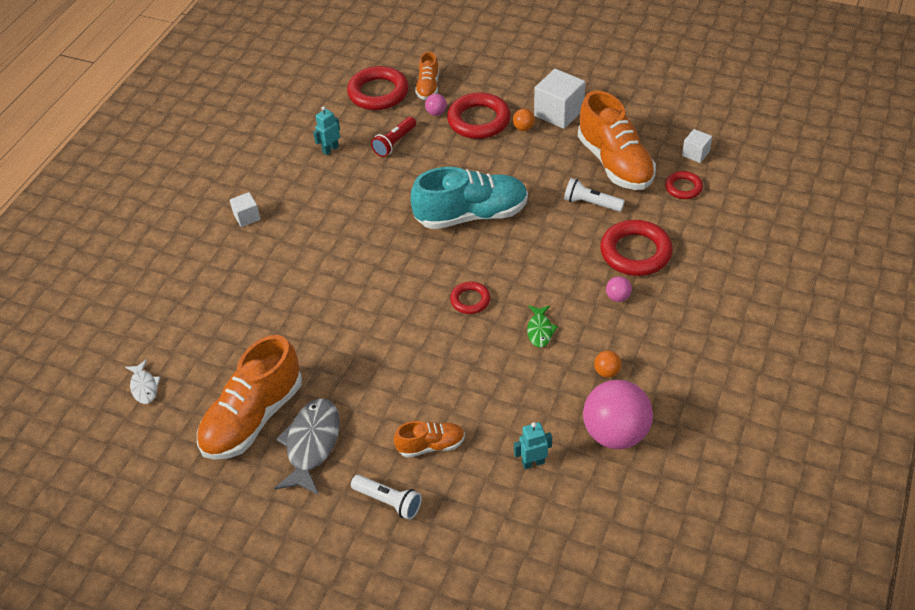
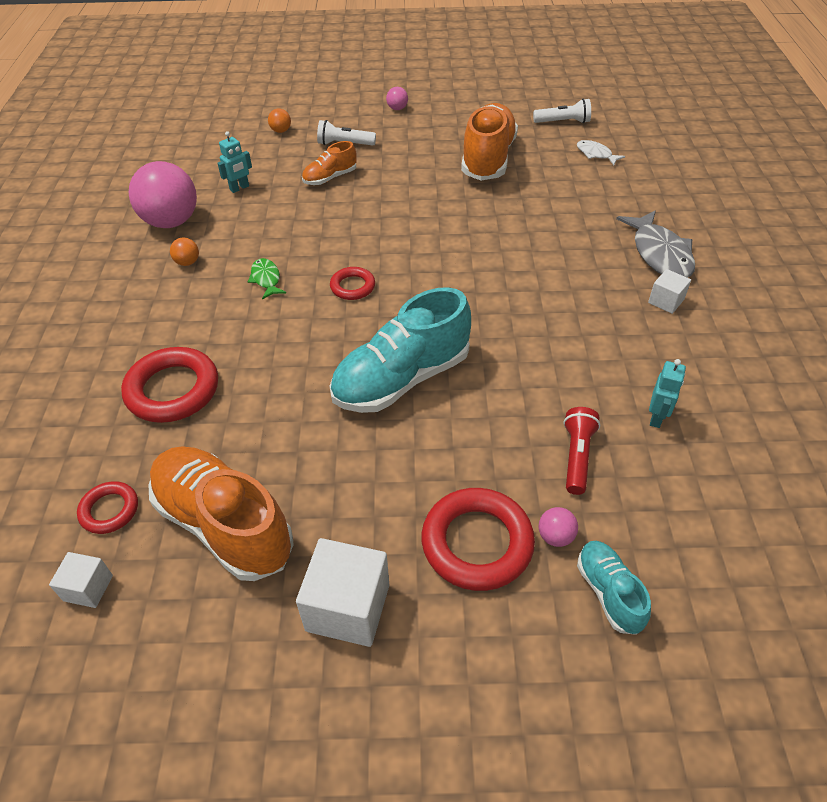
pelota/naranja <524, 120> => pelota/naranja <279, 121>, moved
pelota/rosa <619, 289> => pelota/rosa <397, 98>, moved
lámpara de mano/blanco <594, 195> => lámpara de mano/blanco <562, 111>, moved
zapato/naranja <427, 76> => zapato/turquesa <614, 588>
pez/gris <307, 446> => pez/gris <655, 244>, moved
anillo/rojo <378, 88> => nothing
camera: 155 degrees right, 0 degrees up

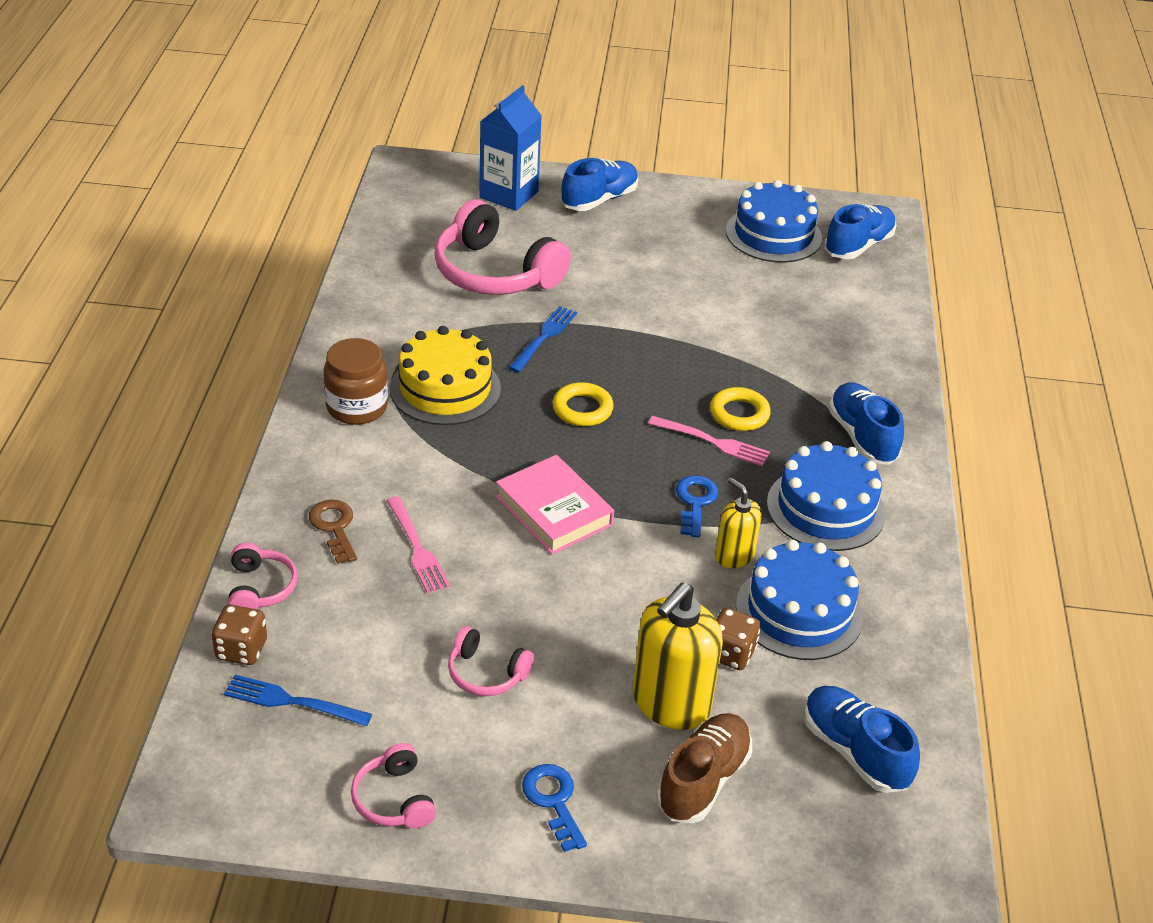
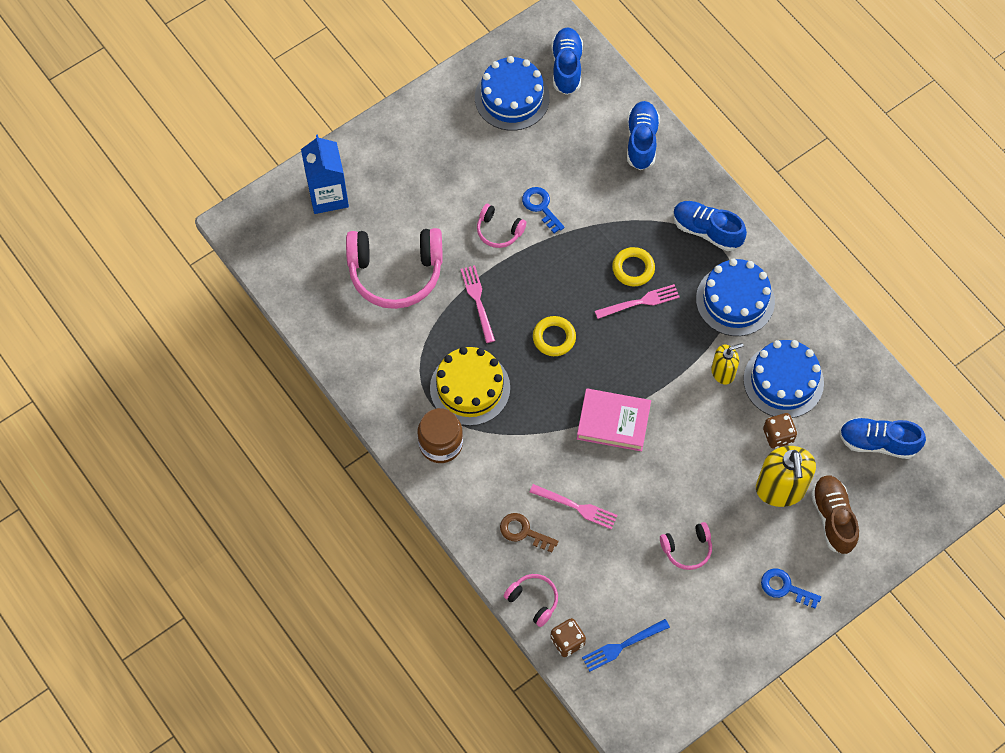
tenedor/azul <543, 339> => tenedor/rosa <478, 304>
auriculares/rosa <394, 786> => auriculares/rosa <502, 226>, moved
llave/azul <697, 506> => llave/azul <543, 210>, moved
zapato/azul <599, 184> => zapato/azul <643, 135>, moved
dispensador de jabón/amarillo <738, 523> => dispensador de jabón/amarillo <727, 363>, 150 degrees clockwise
camera: 40 degrees left, 25 degrees up

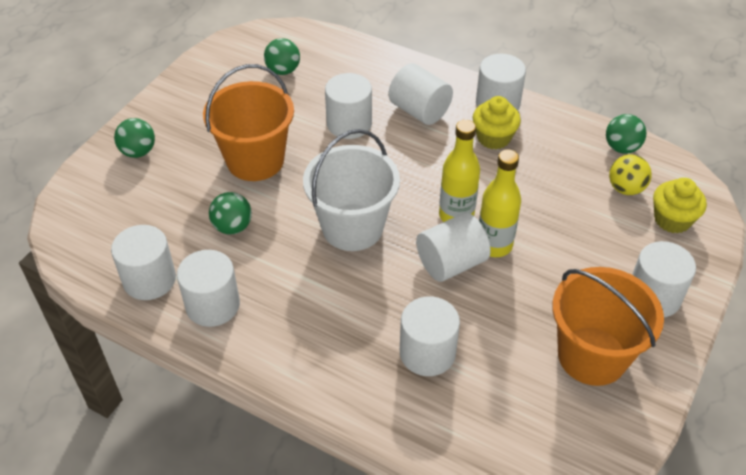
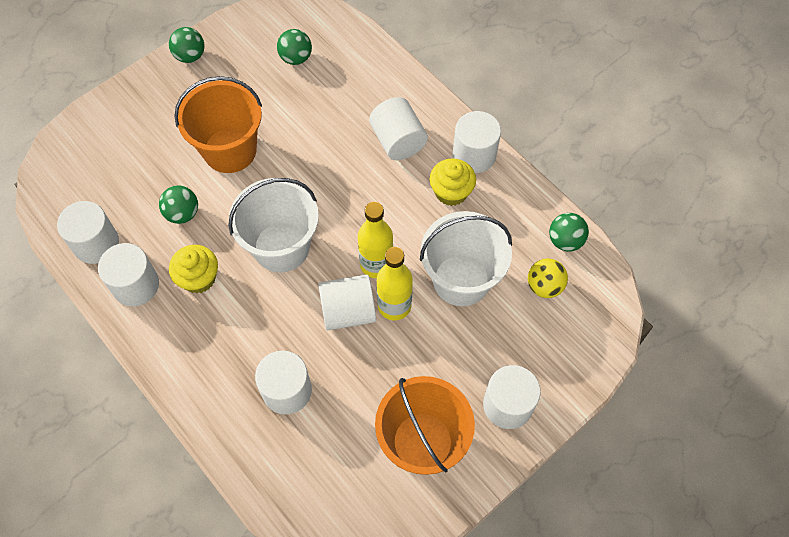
pelota/verde <134, 138> => pelota/verde <186, 45>, moved
magdalena/amarillo <680, 206> => magdalena/amarillo <193, 269>, moved
nothing => balde/blanco <466, 258>
cilindro/blanco <348, 106> => nothing
camera: 20 degrees right, 15 degrees up

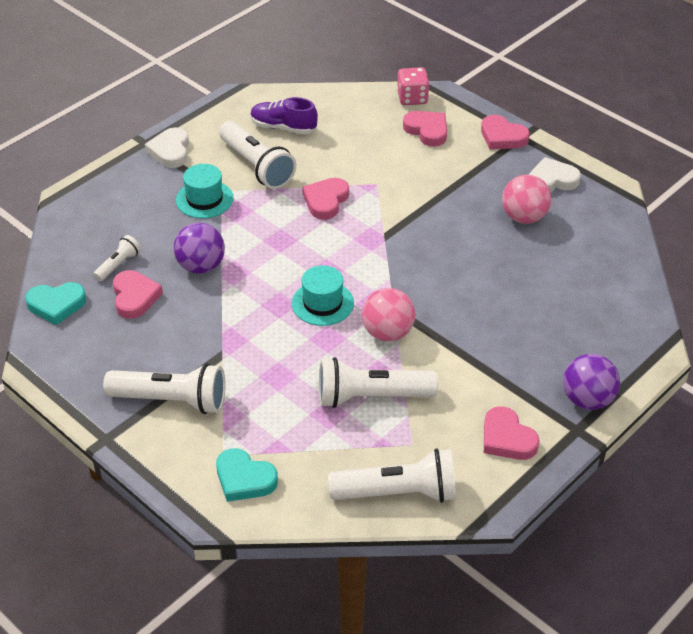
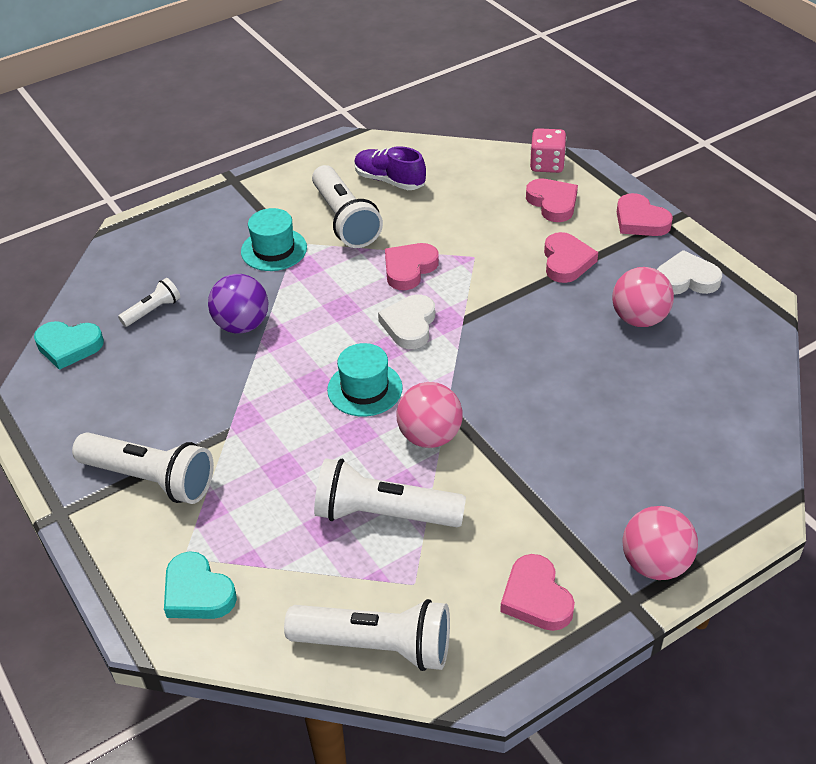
corazón/blanco <167, 147> => corazón/blanco <406, 321>, moved
corazón/rosa <138, 294> => corazón/rosa <571, 257>, moved
pelota/morado <591, 382> => pelota/rosa <660, 543>
camera: 15 degrees right, 0 degrees up

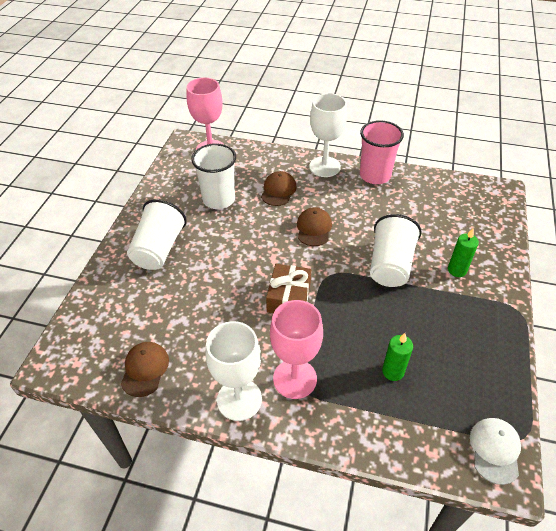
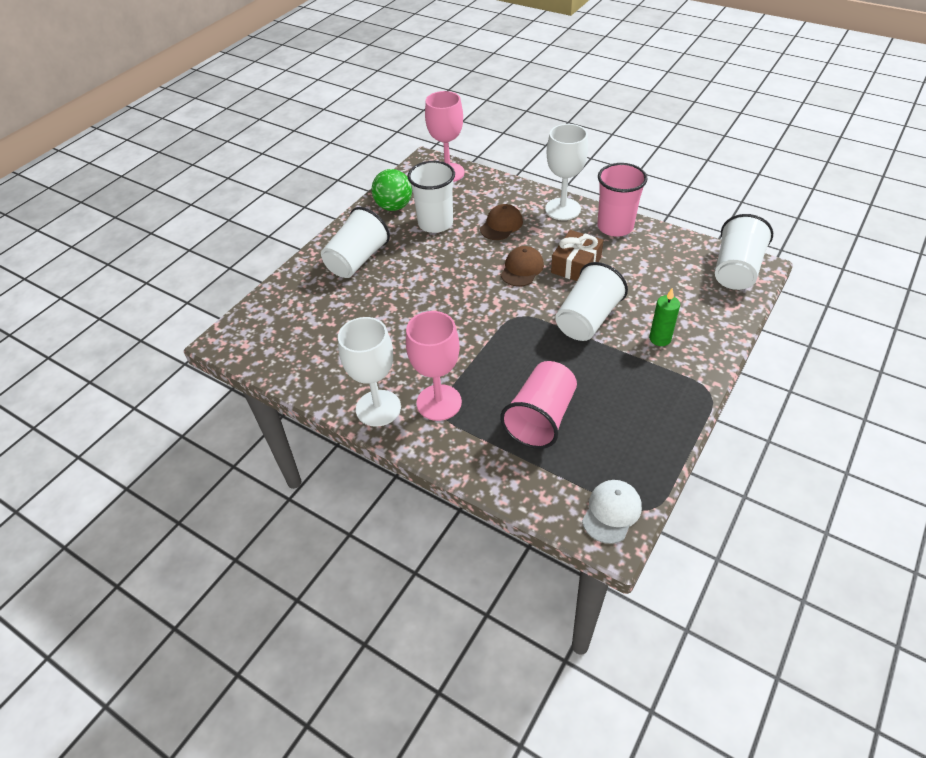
nothing => pelota/verde <391, 190>
vela/verde <397, 357> => vaso/rosa <538, 405>
regalo/marrón <288, 288> => regalo/marrón <577, 255>, moved
nothing => vaso/blanco <744, 252>
gorra/marrón <145, 369> => nothing
camera: 20 degrees right, 0 degrees up

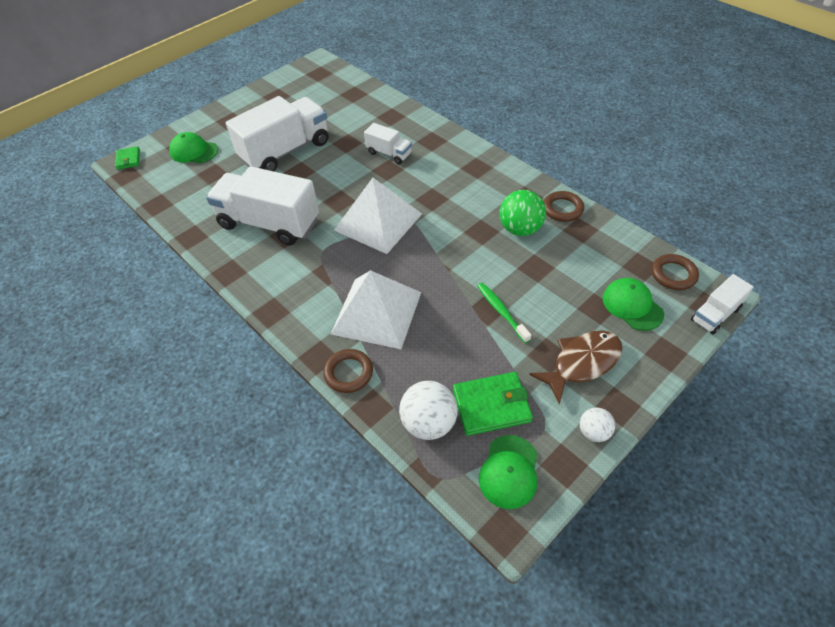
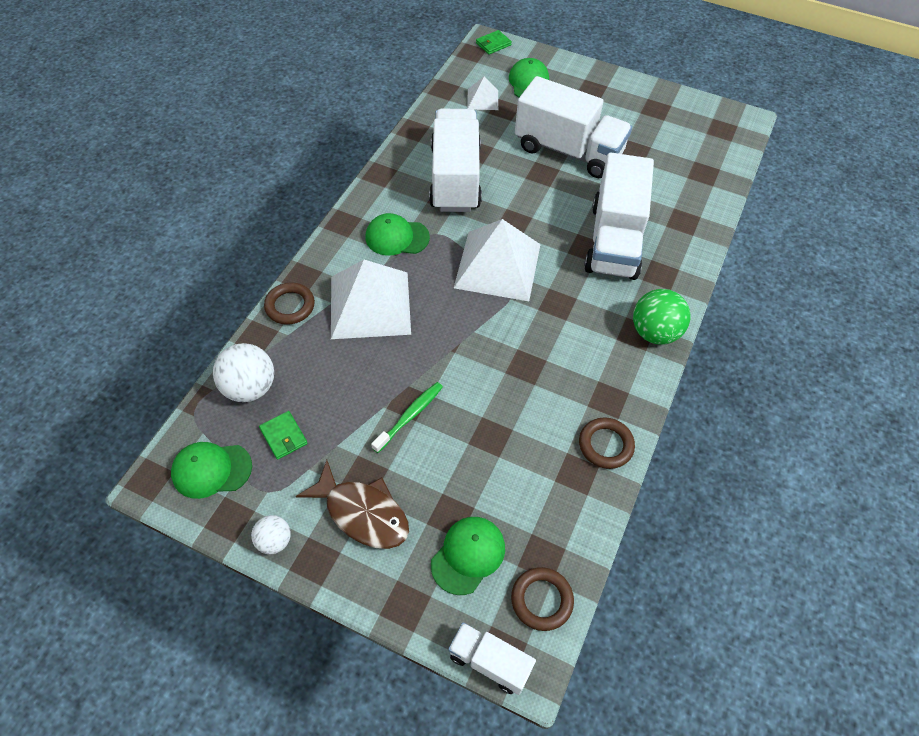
cartera/verde <493, 404> => cartera/verde <283, 435>, x0.58
nothing => gorra/verde <398, 234>
nothing => pirámide/blanco <482, 93>
camión/blanco <388, 143> => camión/blanco <619, 216>, x2.02
pelota/verde <523, 213> => pelota/verde <662, 317>, moved
camera: 65 degrees right, 5 degrees up

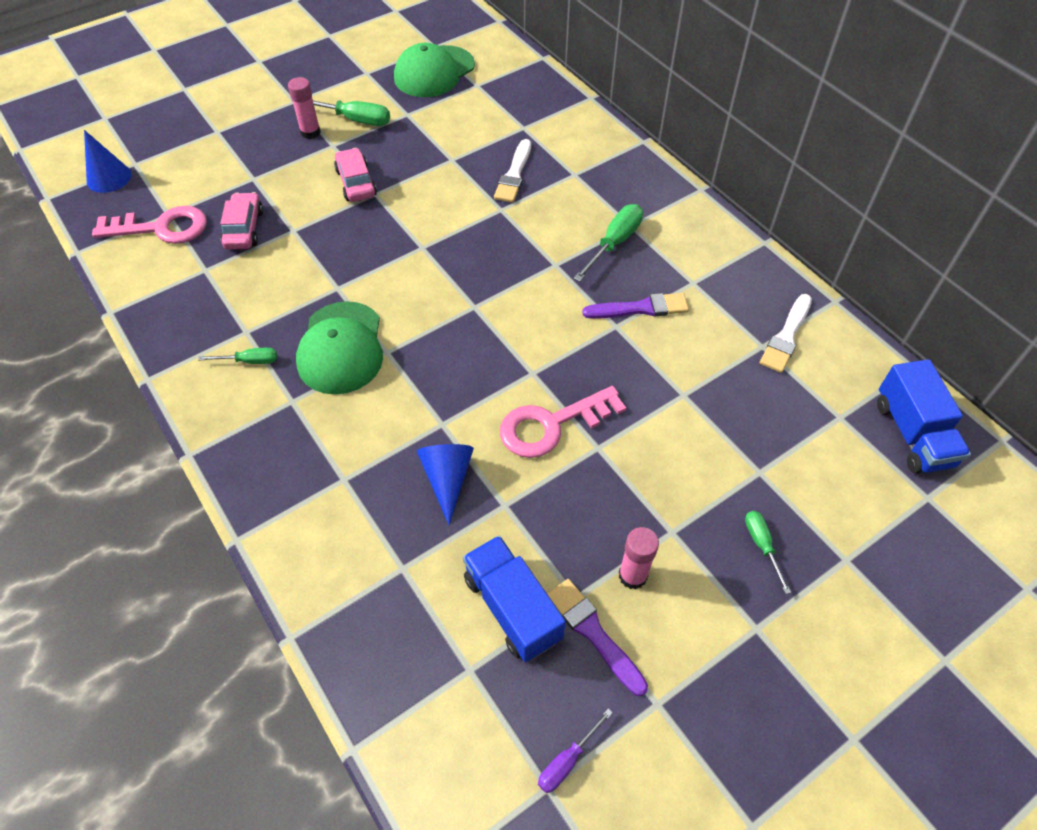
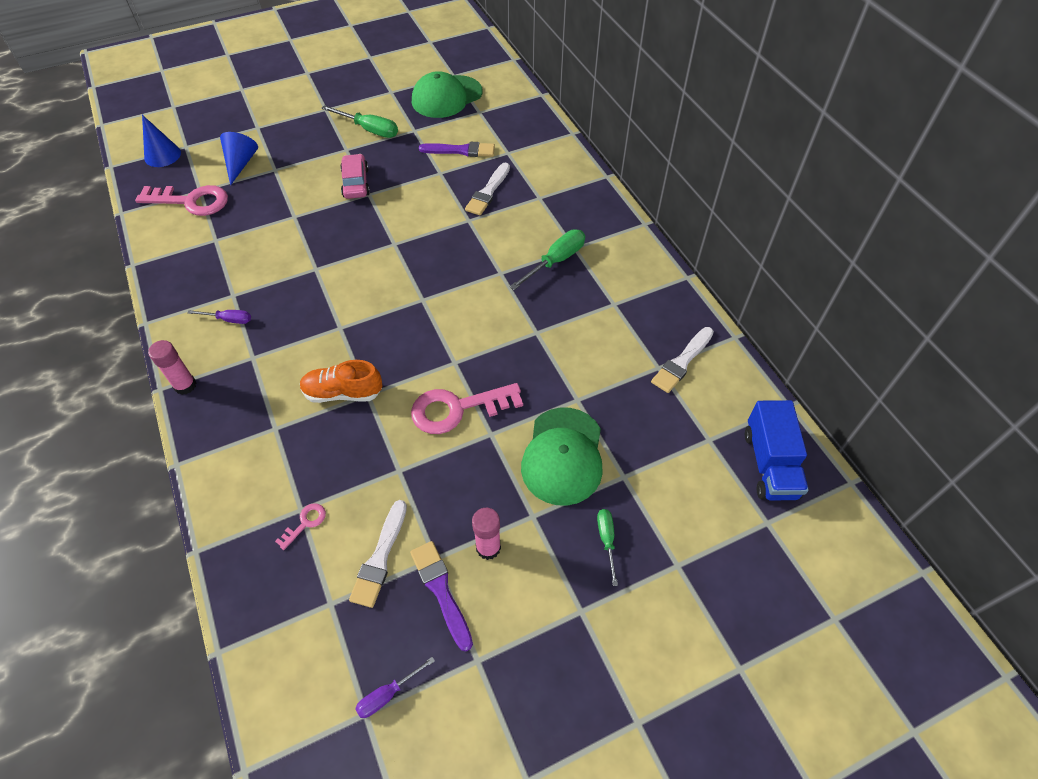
barra de pegamento/rosa <304, 108> => barra de pegamento/rosa <172, 367>, moved
destornillador/verde <237, 356> => destornillador/morado <219, 317>
cono/azul <445, 484> => cono/azul <239, 159>, moved
nothing => llave/rosa <300, 526>
nothing => zapato/naranja <341, 381>
camión/azul <514, 599> => pincel/blanco <378, 554>
pincel/morado <635, 306> => pincel/morado <457, 149>, moved
gorra/verde <339, 348> => gorra/verde <562, 457>, moved
coche/rosa <241, 221> => nothing
camera: 10 degrees right, 0 degrees up

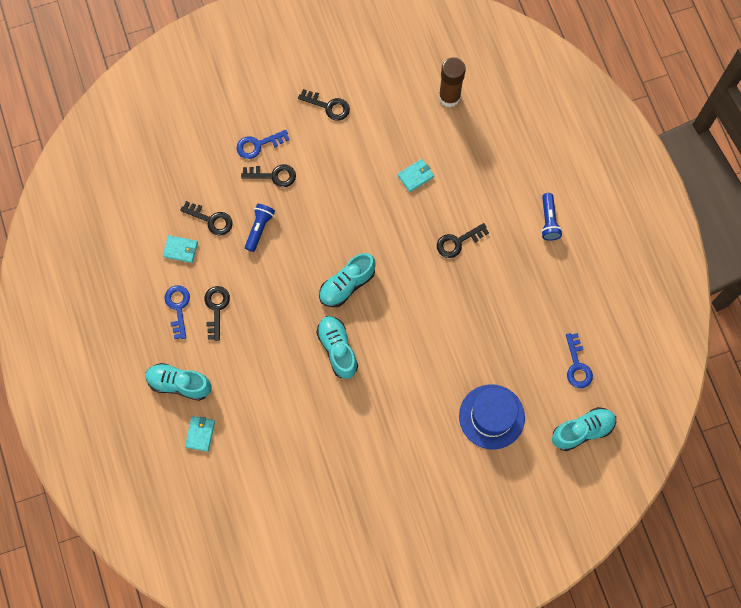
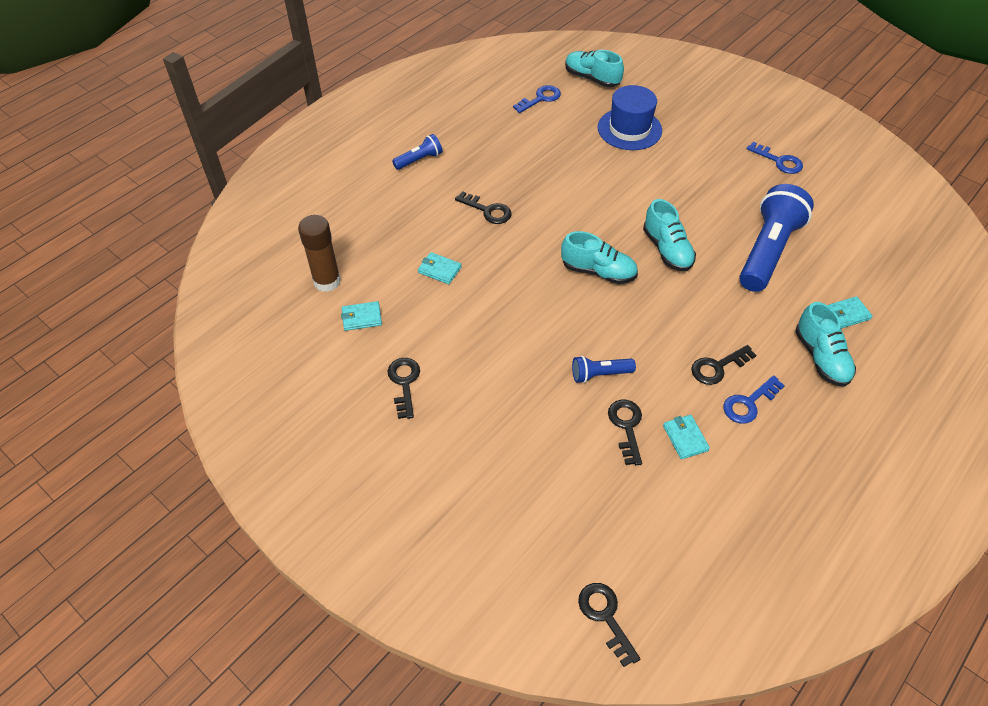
nothing => cartera/turquesa <361, 316>
llave/negro <268, 175> => llave/negro <609, 625>, moved
zapato/turquesa <337, 347> => zapato/turquesa <669, 235>, 60 degrees counterclockwise
nothing => lámpara de mano/azul <776, 238>
llave/azul <262, 144> => llave/azul <774, 158>, moved
camera: 120 degrees left, 20 degrees down

